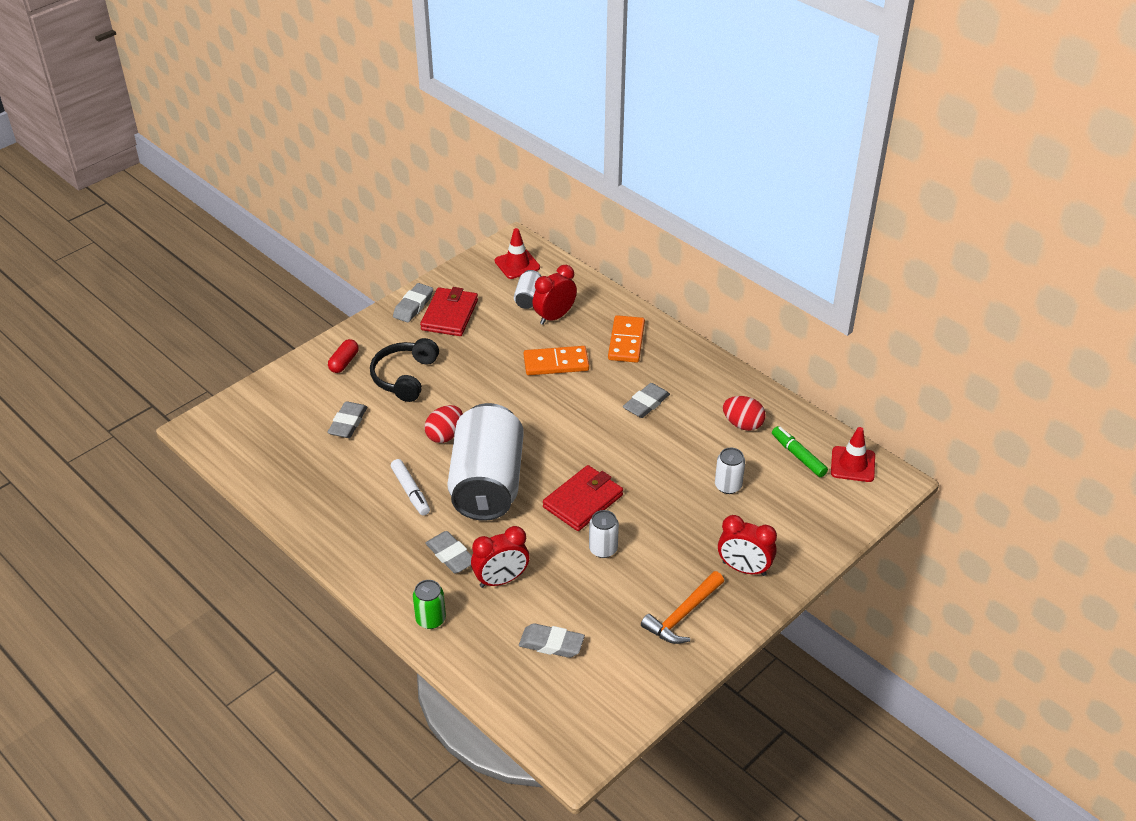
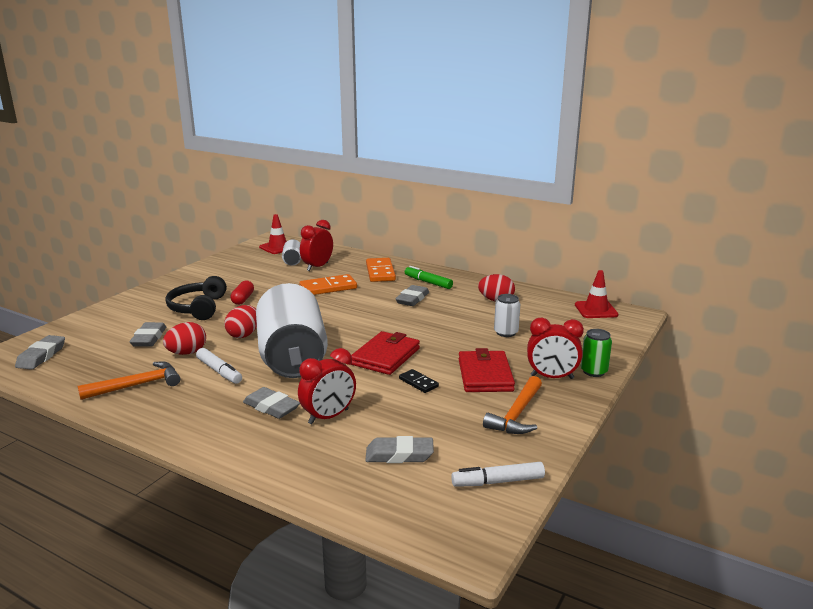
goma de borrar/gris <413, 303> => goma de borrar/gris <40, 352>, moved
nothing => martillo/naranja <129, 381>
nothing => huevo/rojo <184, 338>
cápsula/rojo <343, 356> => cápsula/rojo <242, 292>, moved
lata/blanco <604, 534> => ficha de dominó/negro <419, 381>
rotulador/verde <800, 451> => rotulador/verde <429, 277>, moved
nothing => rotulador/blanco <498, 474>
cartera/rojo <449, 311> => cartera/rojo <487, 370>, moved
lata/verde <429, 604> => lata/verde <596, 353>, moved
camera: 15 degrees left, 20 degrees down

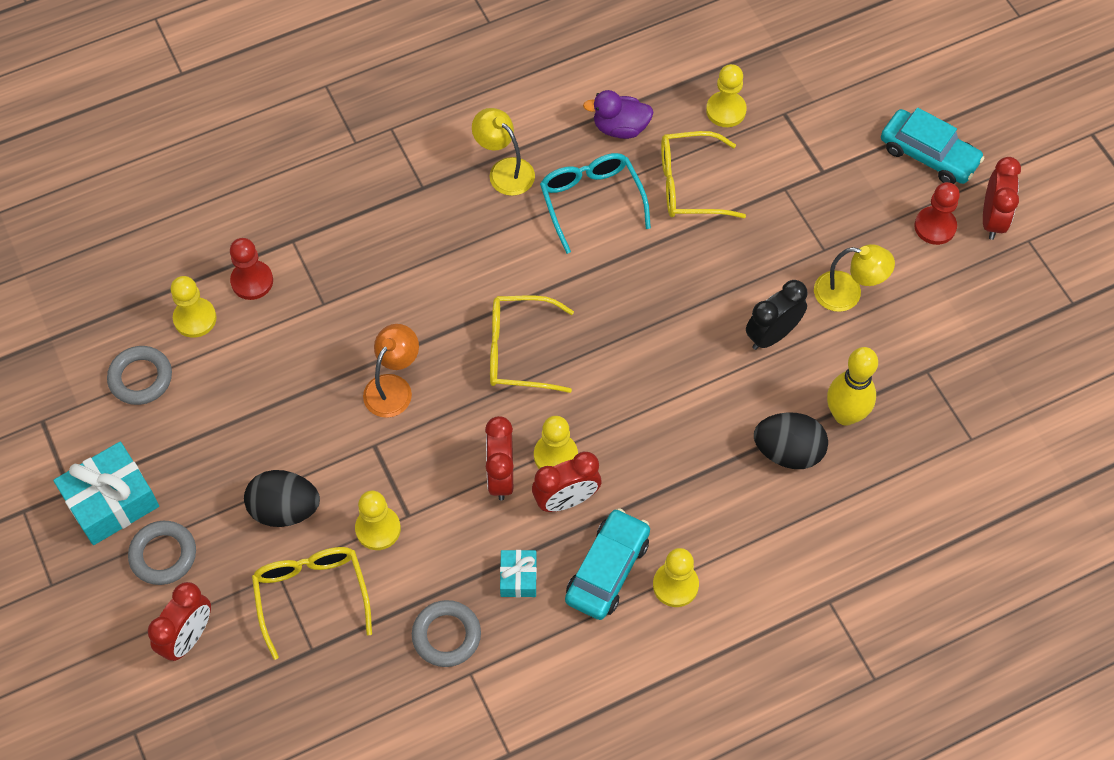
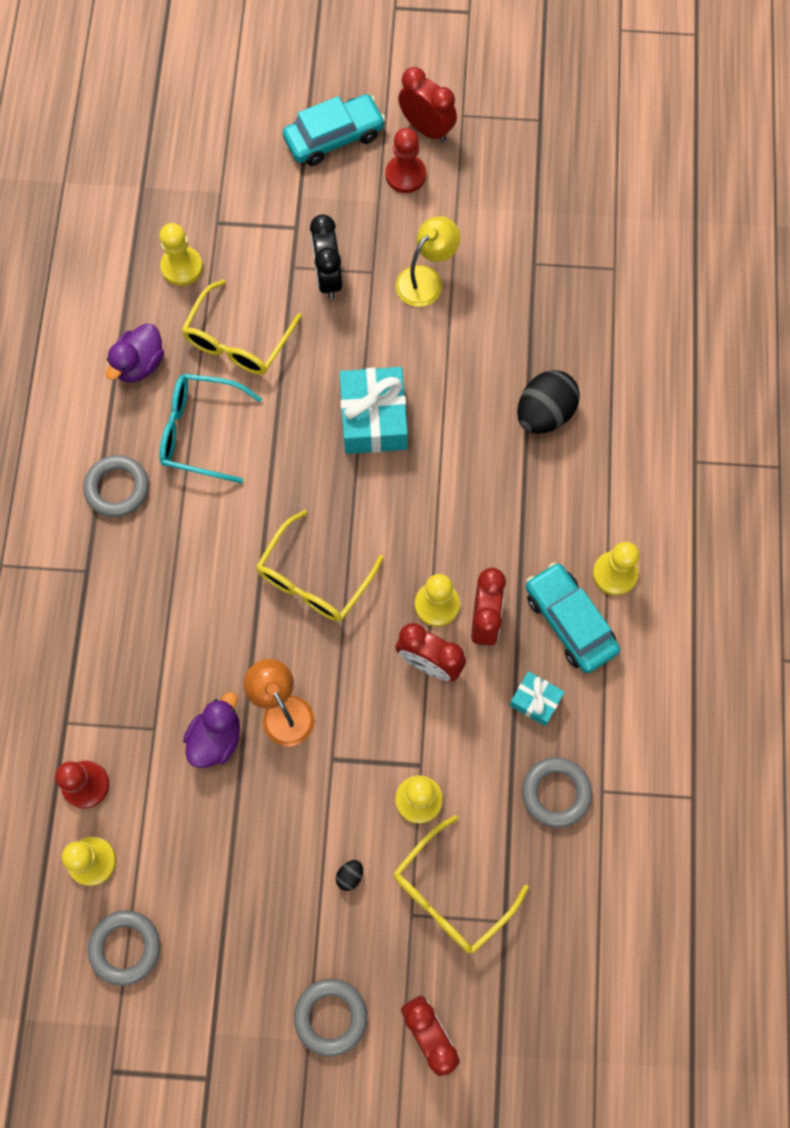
lámpara/amarillo <503, 152> => anillo/gris <116, 486>
nothing => pato/morado <211, 730>
despertador/negro <777, 315> => despertador/negro <326, 256>, moved
huevo/negro <282, 498> => huevo/negro <349, 875>, x0.41
regalo/turquesa <106, 493> => regalo/turquesa <373, 410>, moved
gafas/amarillo <312, 603> => gafas/amarillo <461, 884>, 60 degrees counterclockwise
bolo/amarillo <852, 386> => nothing
camera: 60 degrees left, 10 degrees up

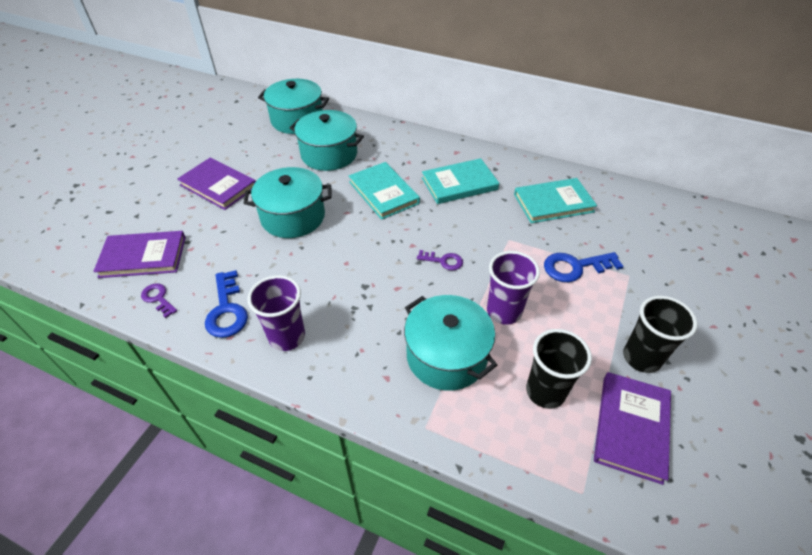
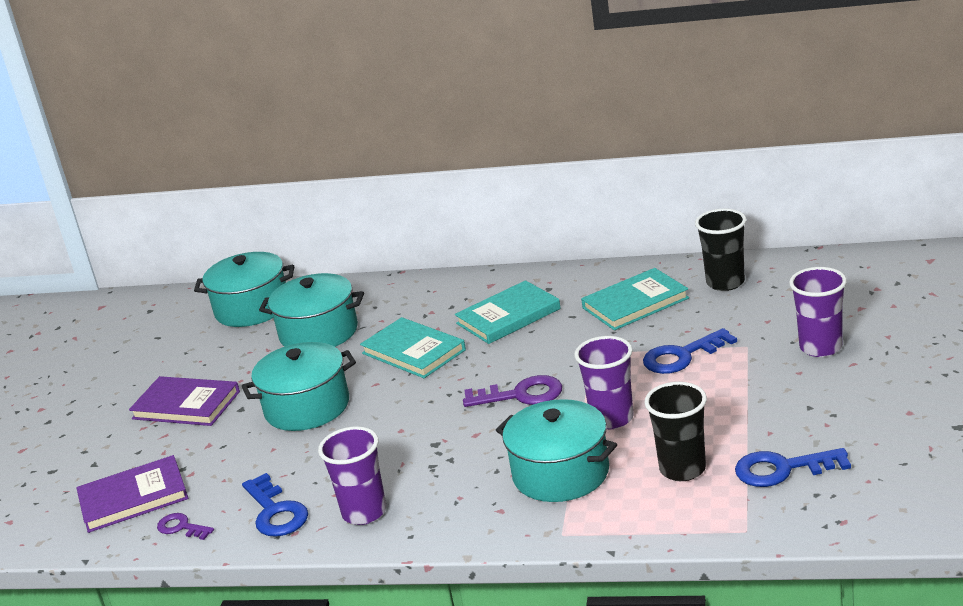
llave/morado <440, 260> => llave/morado <512, 391>, x1.67
vaso/negro <660, 334> => vaso/negro <721, 250>, moved
libro/morado <632, 428> => llave/azul <793, 467>
nothing => vaso/morado <818, 312>
camera: 10 degrees left, 20 degrees down

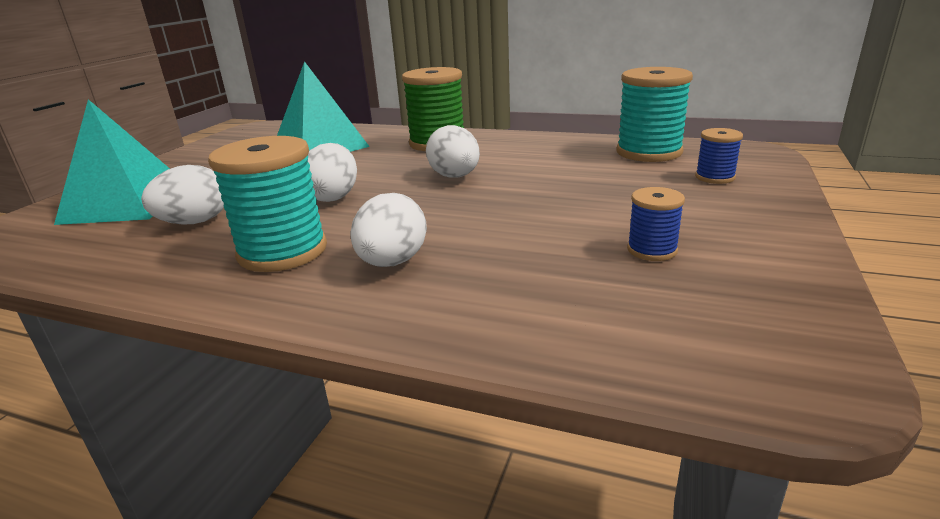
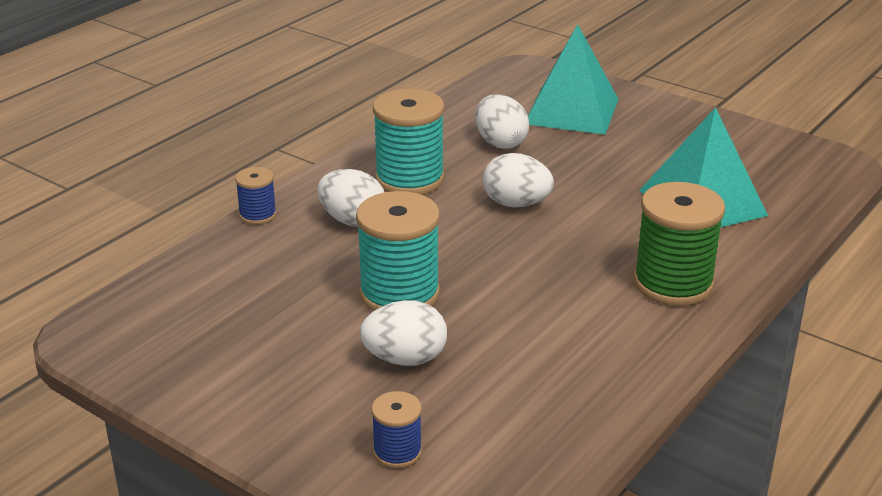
carrete/azul <656, 224> => carrete/azul <256, 196>, moved
carrete/turquesa <654, 114> => carrete/turquesa <398, 251>, moved
huevo/blanco <453, 151> => huevo/blanco <403, 333>, moved
camera: 105 degrees right, 5 degrees up

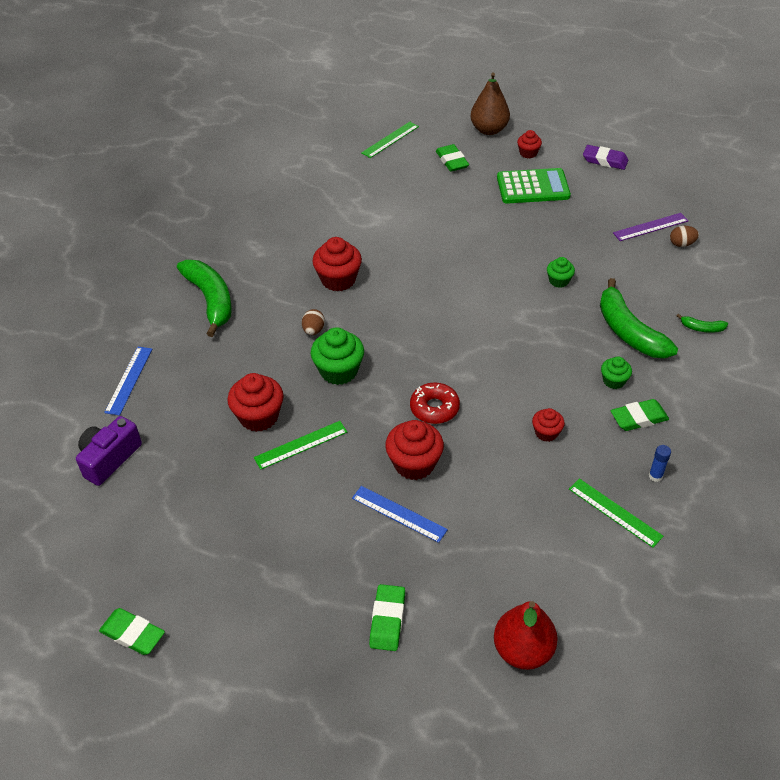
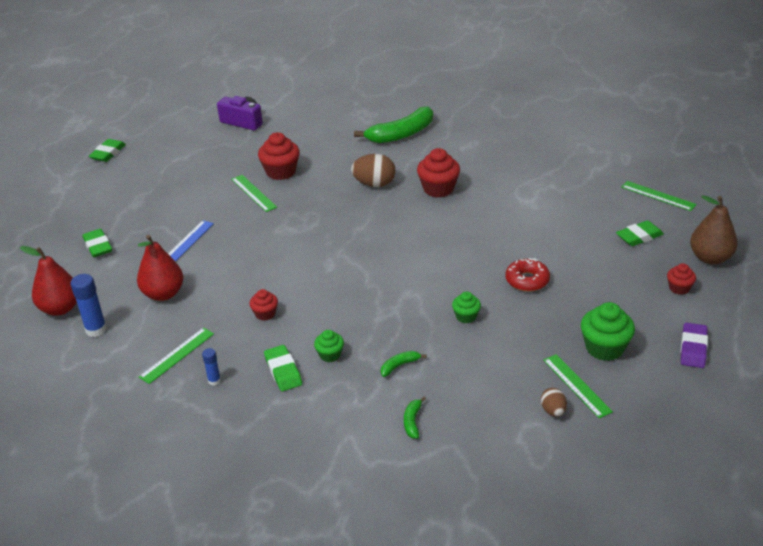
nothing => barra de pegamento/azul <89, 305>
goma de borrar/verde <387, 617> => goma de borrar/verde <97, 243>, 60 degrees clockwise
nothing => pera/rojo <160, 268>
huevo/marrón <313, 322> => huevo/marrón <373, 170>, x1.75
plátano/verde <639, 318> => plátano/verde <404, 364>, x0.44
rosquilla/rojo <435, 403> => rosquilla/rojo <527, 275>, moved
regla/morado <651, 227> => regla/verde <578, 386>
magdalena/verde <337, 356> => magdalena/verde <608, 331>, moved
regla/azul <128, 381> => nothing
magdalena/rojo <414, 450> => nothing
calculadora/verde <534, 186> => nothing
camera: 85 degrees right, 10 degrees down

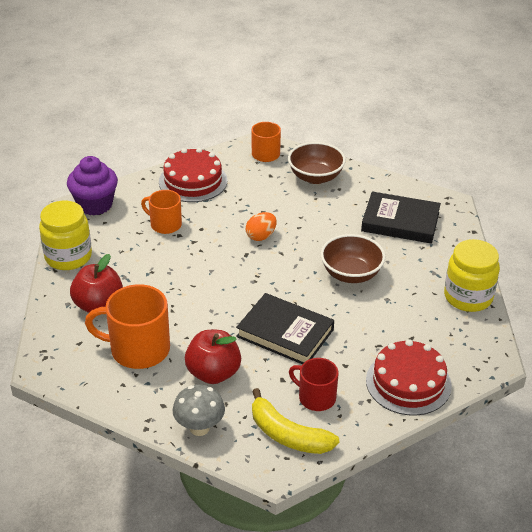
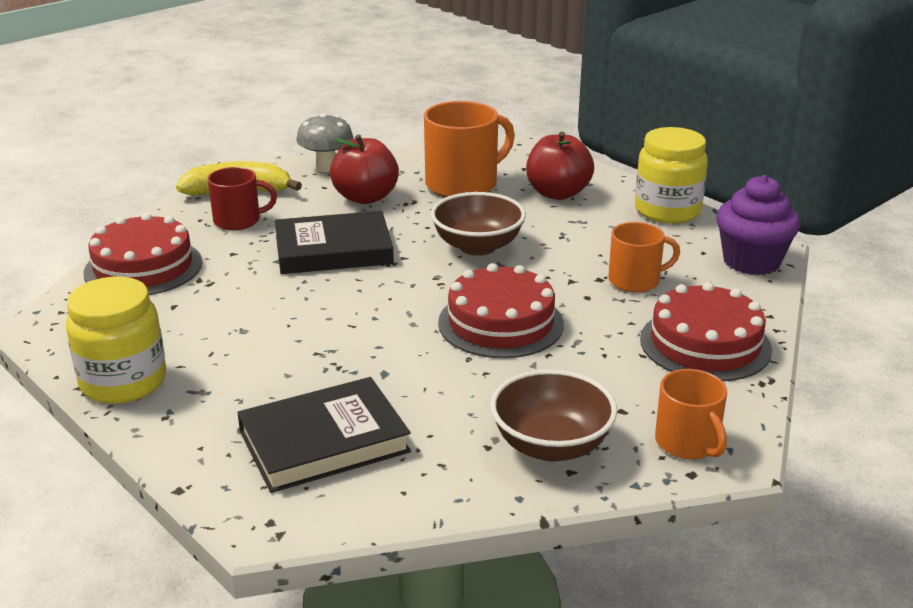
cuenco/marrón <352, 258> => cuenco/marrón <478, 224>, moved
huevo/naranja <261, 226> => tarta/rojo <501, 310>
camera: 140 degrees right, 10 degrees down

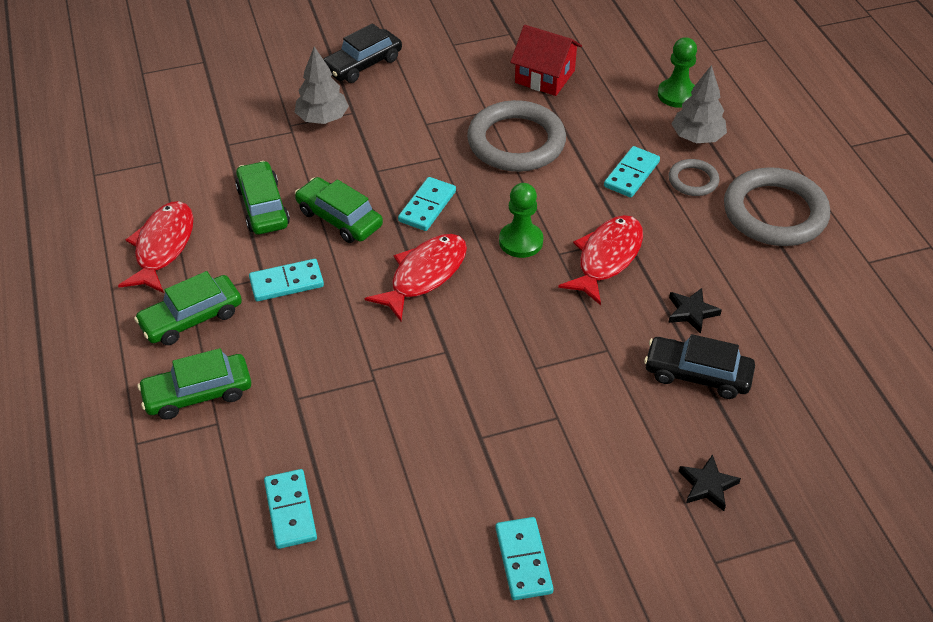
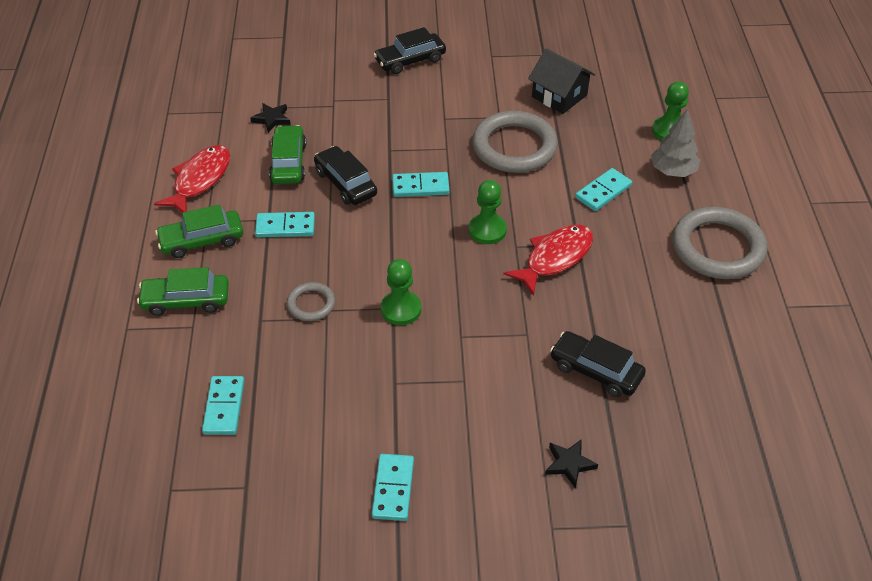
estrella/negro <695, 311> => estrella/negro <270, 118>, moved
anillo/gris <693, 177> => anillo/gris <311, 301>, moved
coche/verde <339, 210> => coche/negro <345, 175>
nothing => peón/verde <401, 292>
ficha de dominó/turquesa <427, 204> => ficha de dominó/turquesa <421, 184>, 45 degrees clockwise
casa/rojo <546, 60> => casa/negro <561, 81>
árbol/gris <322, 85> => nothing
pez/rojo <416, 277> => nothing
camera: 15 degrees right, 0 degrees up

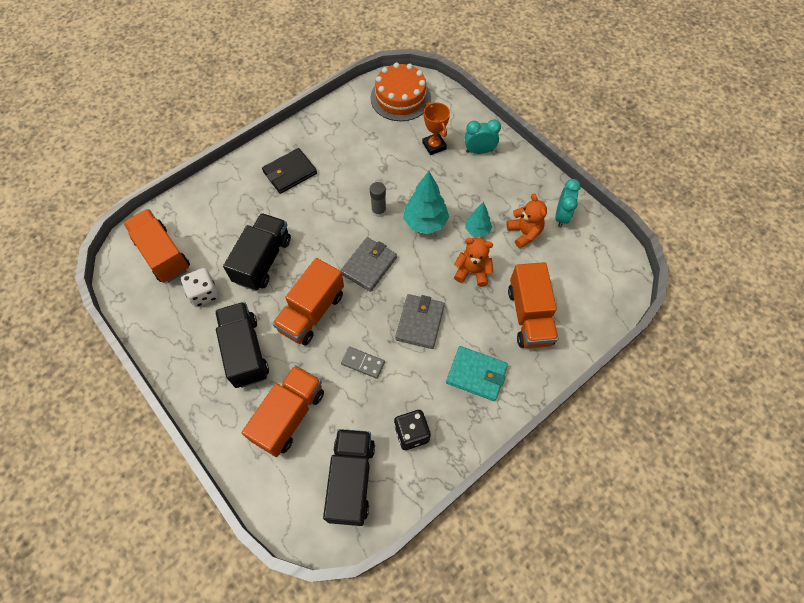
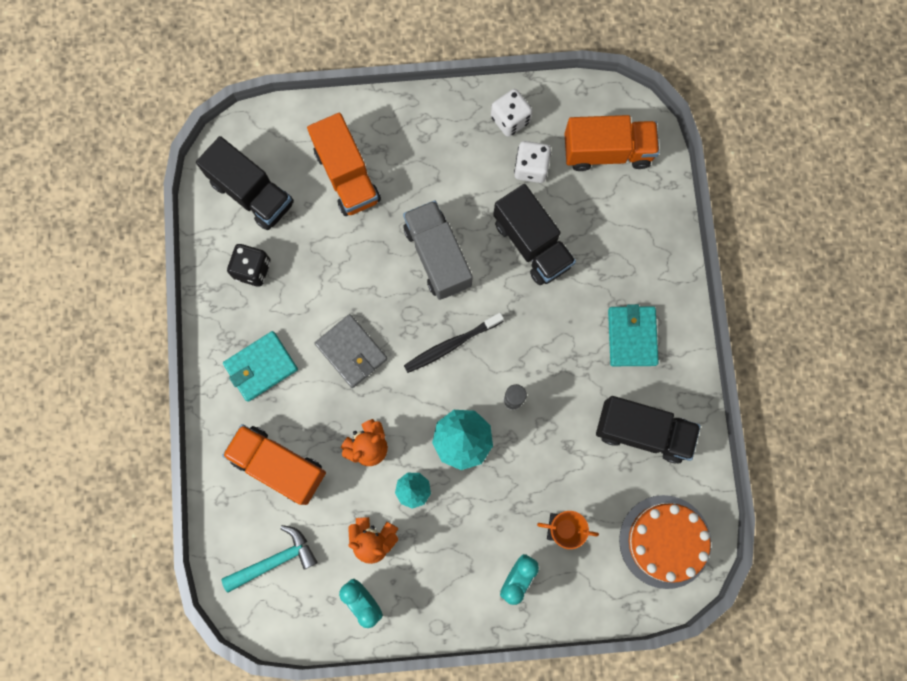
nothing => martillo/turquesa <269, 559>
camión/naranja <308, 301> => camión/gris <438, 250>
cartera/gris <368, 264> => cepillo de dientes/negro <454, 343>
nothing => dado/blanco <512, 113>
camión/negro <242, 345> => camión/negro <648, 430>, moved
cartera/negro <289, 171> => cartera/turquesa <633, 335>
ficha de dominó/gris <363, 363> => nothing
camera: 125 degrees right, 15 degrees up

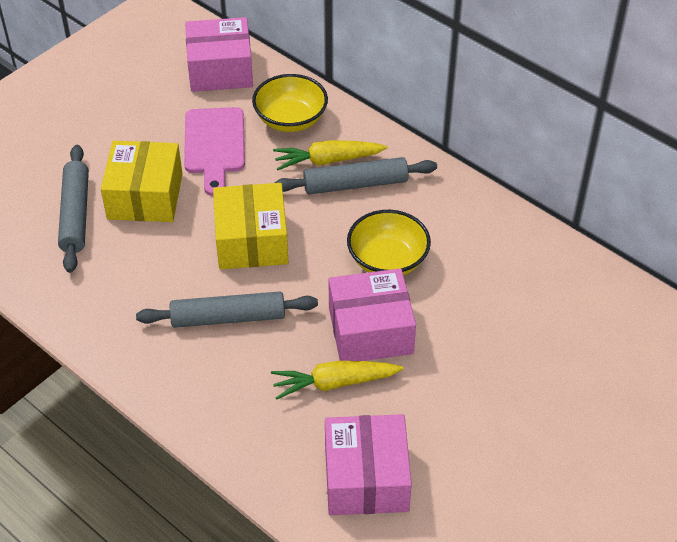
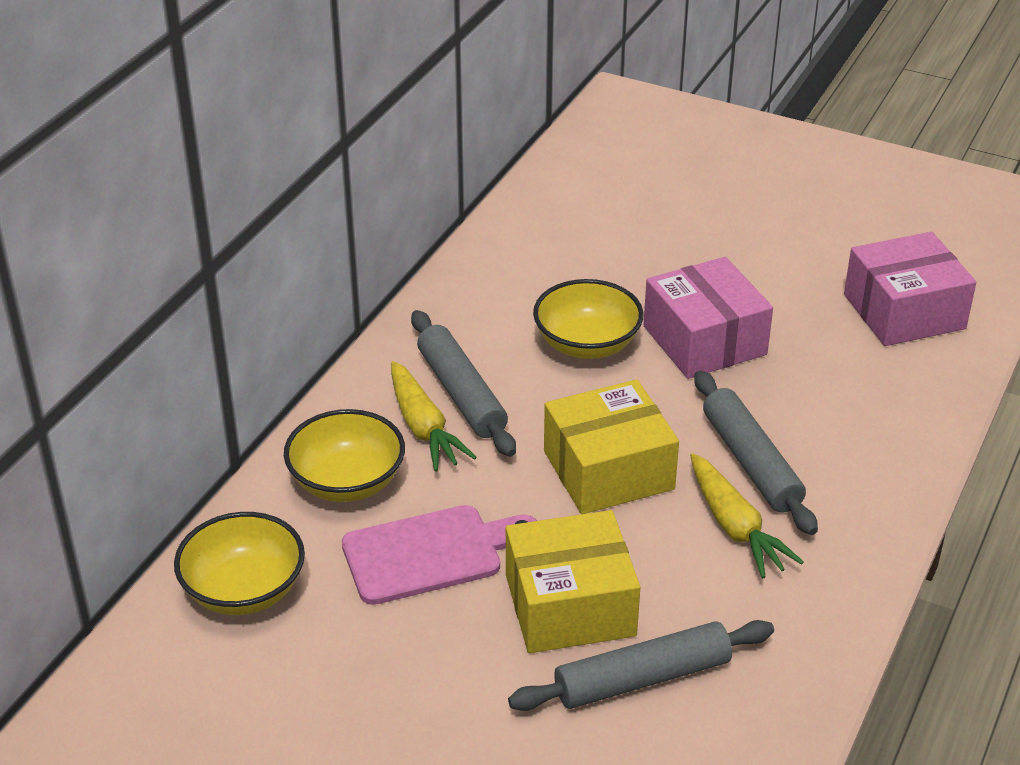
caja/rosa <219, 54> => cuenco/amarillo <239, 563>
zanahoria/amarillo <337, 380> => zanahoria/amarillo <747, 515>, moved
camera: 105 degrees left, 10 degrees down

